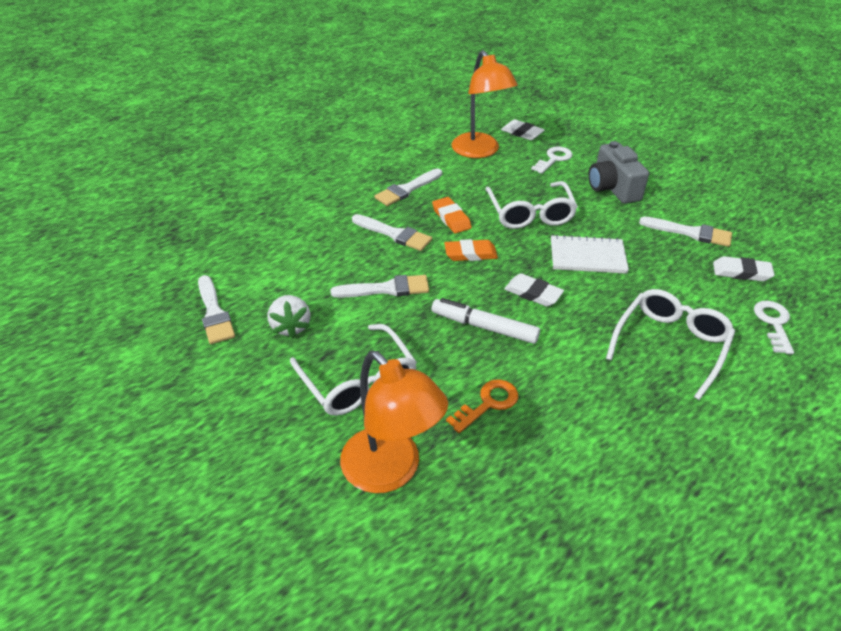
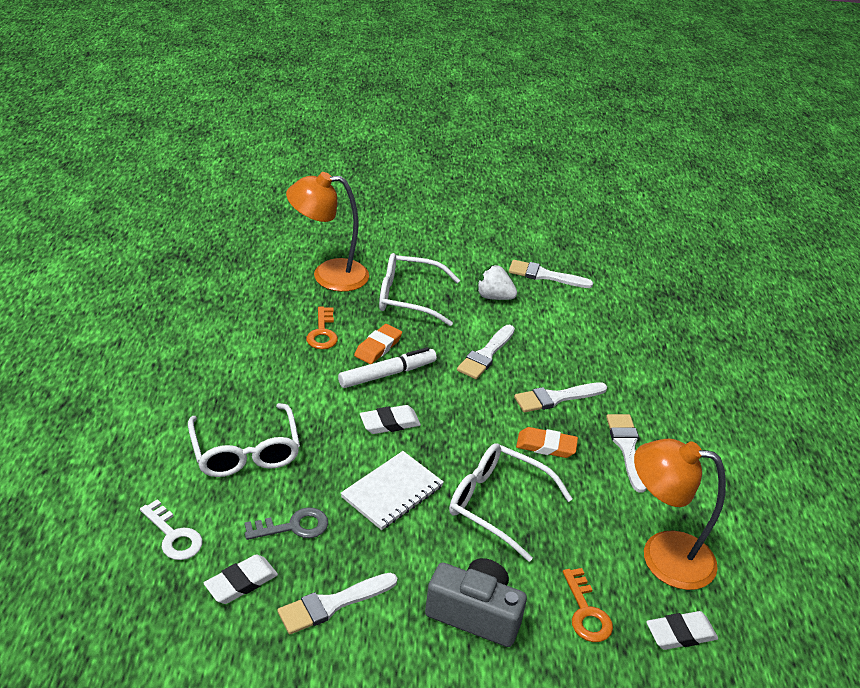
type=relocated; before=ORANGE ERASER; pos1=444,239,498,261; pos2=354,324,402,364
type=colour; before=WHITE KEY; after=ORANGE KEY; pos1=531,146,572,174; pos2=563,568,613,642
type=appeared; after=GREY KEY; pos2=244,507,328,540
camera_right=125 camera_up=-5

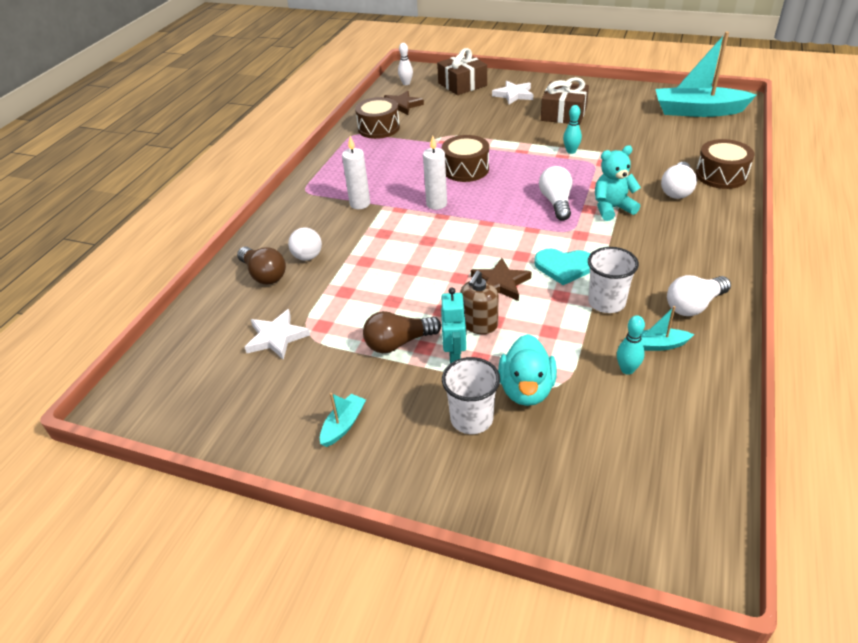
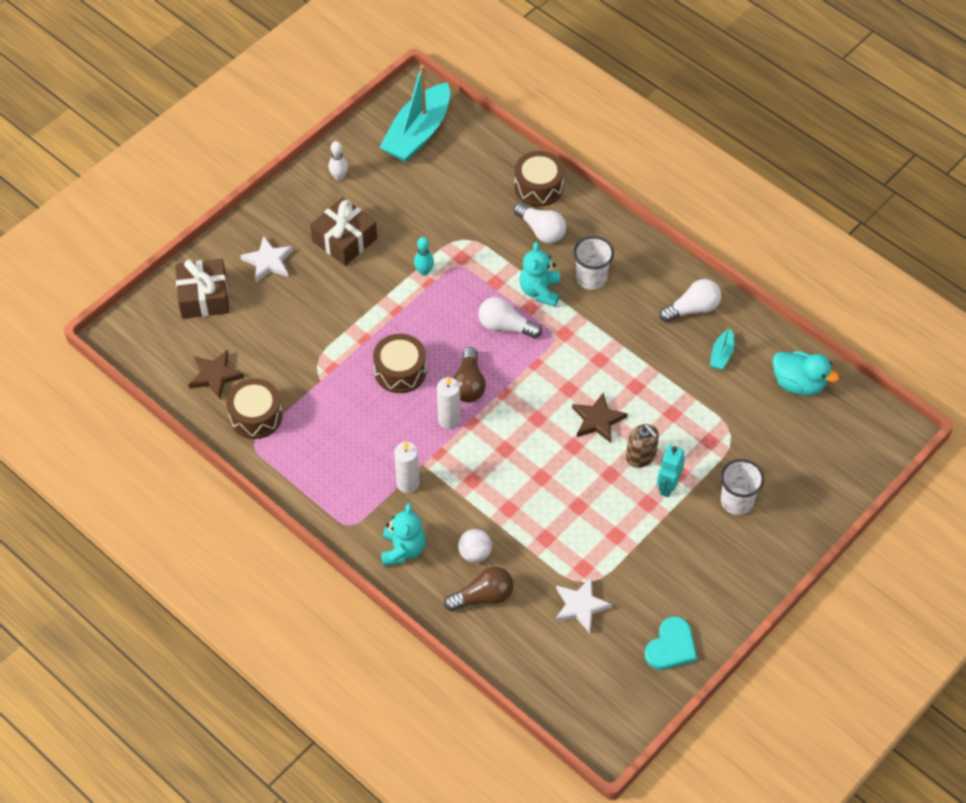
type=missing; before=TURQUOISE BOAT; pos1=320,393,366,447
type=relocated; before=BROWN LIGHT BULB; pos1=363,311,441,353; pos2=453,347,486,402
type=relocated; before=WHITE BOWLING PIN; pos1=398,43,413,85; pos2=329,141,348,181
type=spun; before=TURQUOISE ROBOT; pos1=441,288,467,363; pos2=657,445,685,497; turn=-90
type=relocated; before=TURQUOISE DUCK; pos1=498,334,557,406; pos2=773,351,839,395
type=relocated; before=TURQUOISE HEART; pos1=534,249,590,285; pos2=645,617,697,670
type=relocated; before=WHITE CUP; pos1=588,247,639,313; pos2=573,236,614,290
type=missing; before=TURQUOISE BOWLING PIN; pos1=617,315,645,375
type=spun; before=WHITE LIGHT BULB; pos1=667,275,731,316; pos2=659,279,721,322; turn=-105
type=appeared; after=TURQUOISE TEDDY BEAR; pos2=381,503,426,566
camera_right=-70 camera_up=15

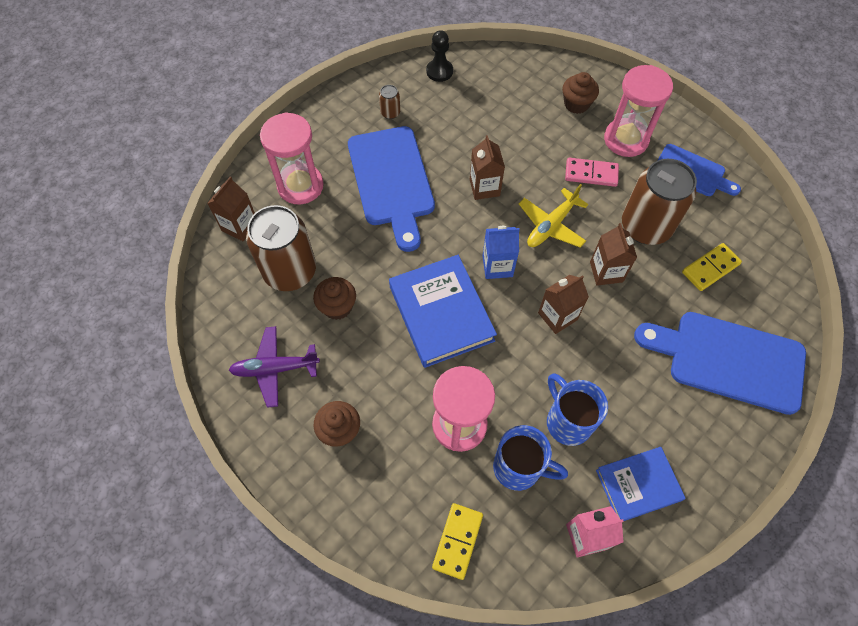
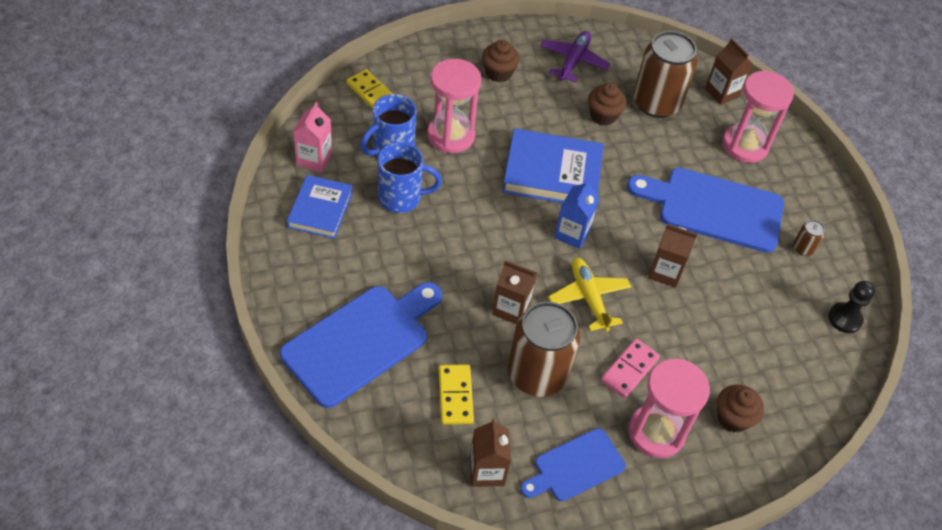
type=relocated; before=BROWN CARTON; pos1=538,275,589,334; pos2=470,419,511,487
camera_right=115 camera_up=-10

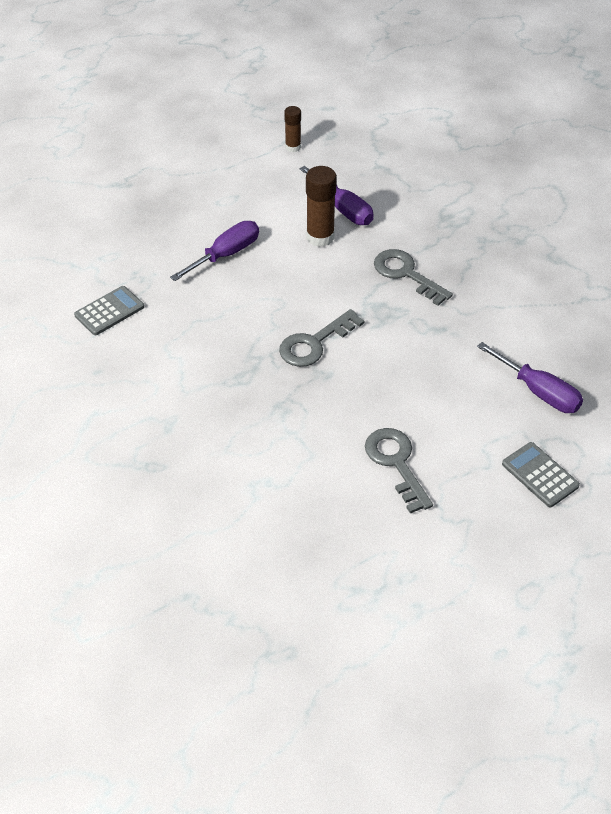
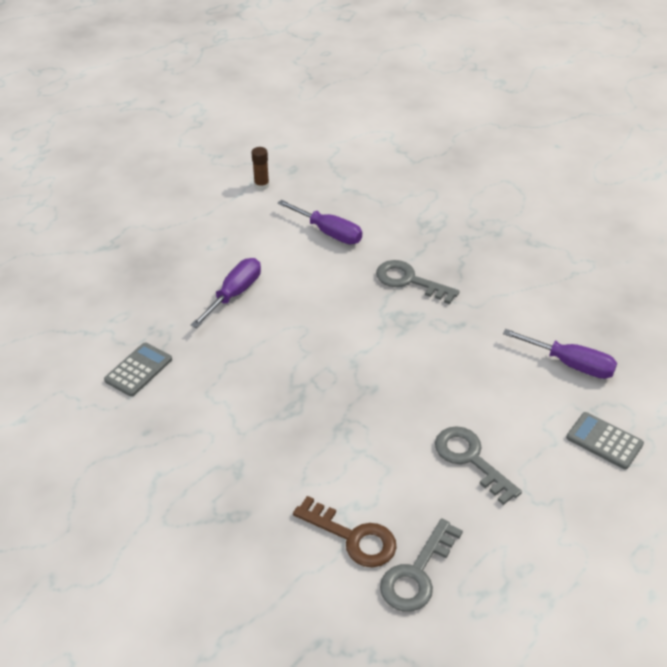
type=relocated; before=GREY KEY; pos1=279,309,364,367; pos2=380,518,463,612
type=missing; before=BROWN GLUE STICK; pos1=306,166,337,247
type=appeared; after=BROWN KEY; pos2=293,496,397,568
camera_right=-15 camera_up=-5

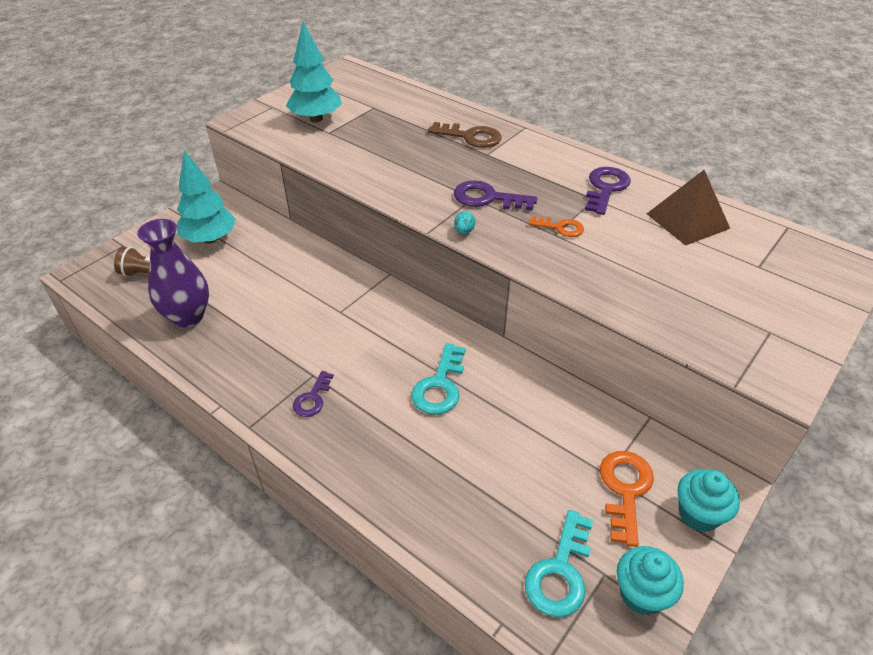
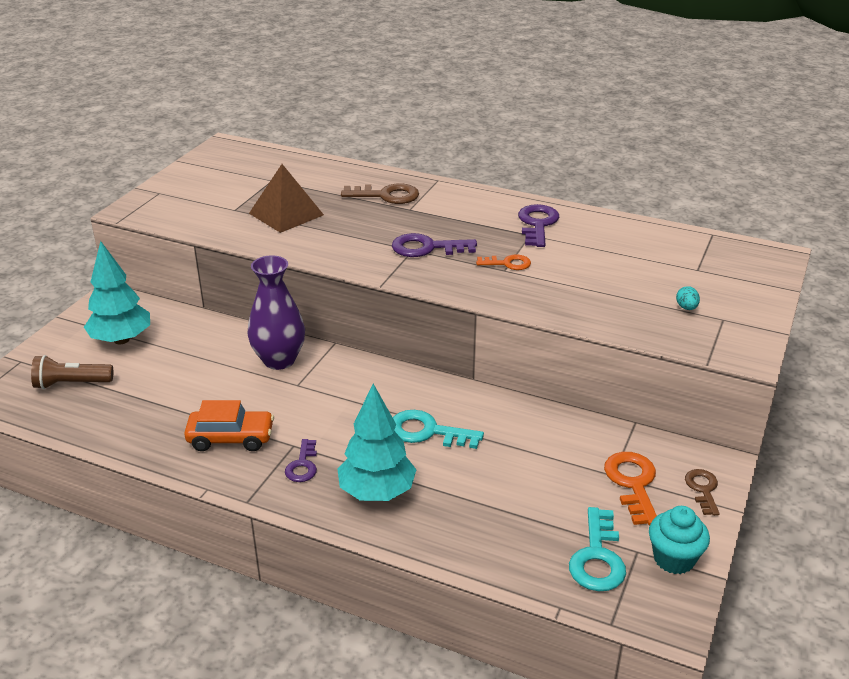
type=relocated; before=PURPLE VASE; pos1=137,219,209,327; pos2=247,255,305,370
type=relocated; before=TURQUOISE TREE; pos1=286,22,342,122; pos2=337,384,417,501
type=spun; before=TURQUOISE KEY; pos1=411,343,466,415; pos2=393,410,484,449; turn=105
type=relocated; before=TURQUOISE EGG; pos1=454,211,475,234; pos2=676,286,700,310
type=relocated; before=BROWN PYRAMID; pos1=647,170,730,246; pos2=249,164,324,233
type=exchanged; before=TURQUOISE CUPCAKE; after=BROWN KEY; pos1=678,469,740,532; pos2=685,469,720,516
type=appeared; after=ORANGE CAR; pos2=184,400,274,451
camera_right=-15 camera_up=-10

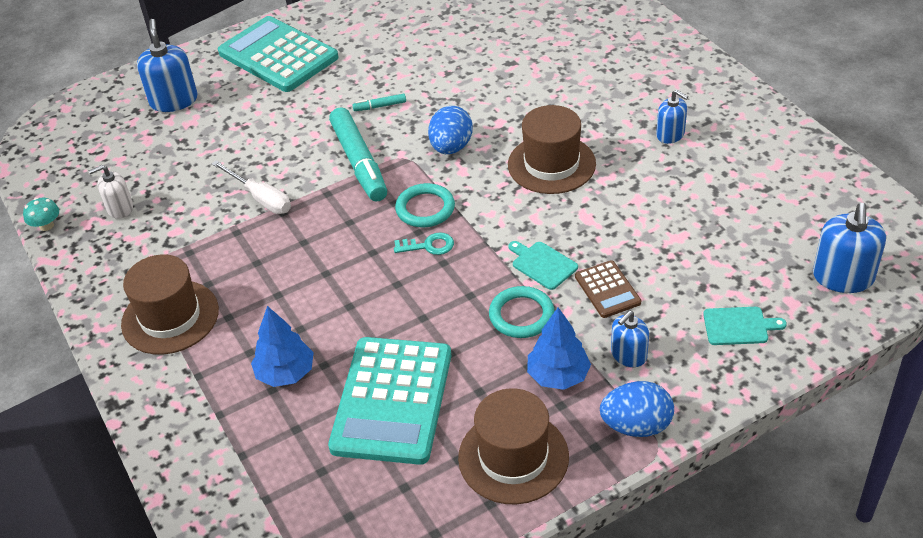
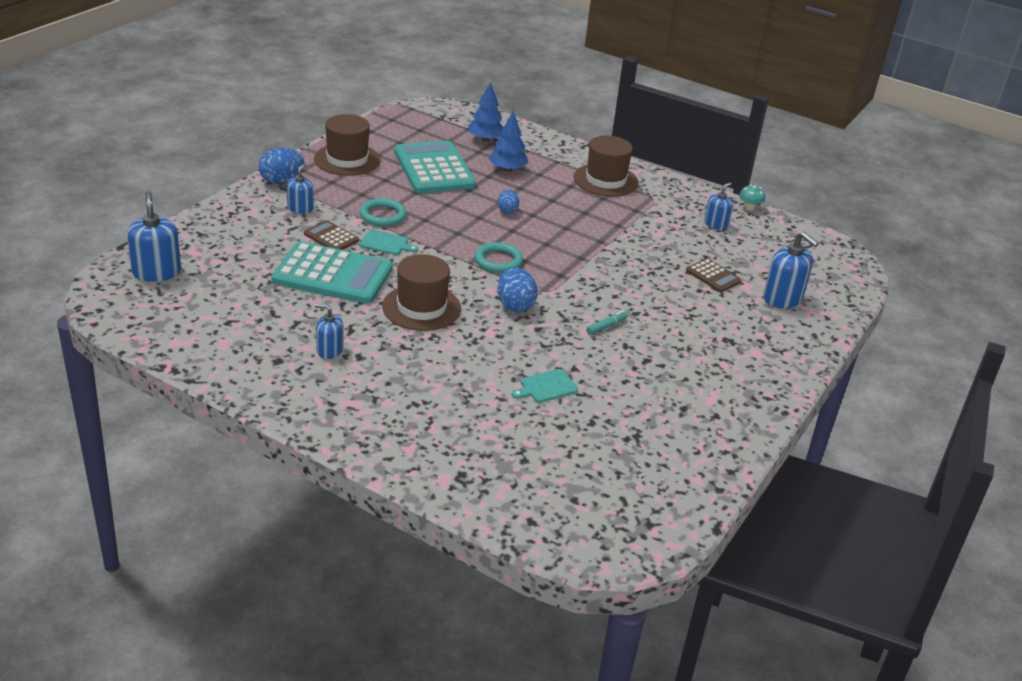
type=colour; before=WHITE SOAP DISPENSER; after=BLUE SOAP DISPENSER; pos1=89,165,133,219; pos2=704,182,733,230
type=missing; before=WHITE SCREWDRIVER; pos1=211,160,291,214
type=relocated; before=TURQUOISE CALCULATOR; pos1=218,16,339,92; pos2=271,241,393,304
type=missing; before=TURQUOISE MARKER; pos1=329,107,387,202
type=missing; before=TURQUOISE KEY; pos1=394,232,454,255
type=relocated; before=BLUE TREE; pos1=527,307,591,390; pos2=468,82,504,142
type=relocated; before=TURQUOISE CUTTING BOARD; pos1=703,307,787,345; pos2=512,369,578,403
type=appeared; after=BLUE EGG; pos2=498,189,519,214
type=appeared; after=BROWN CALCULATOR; pos2=686,258,742,292
camera_right=145 camera_up=-10

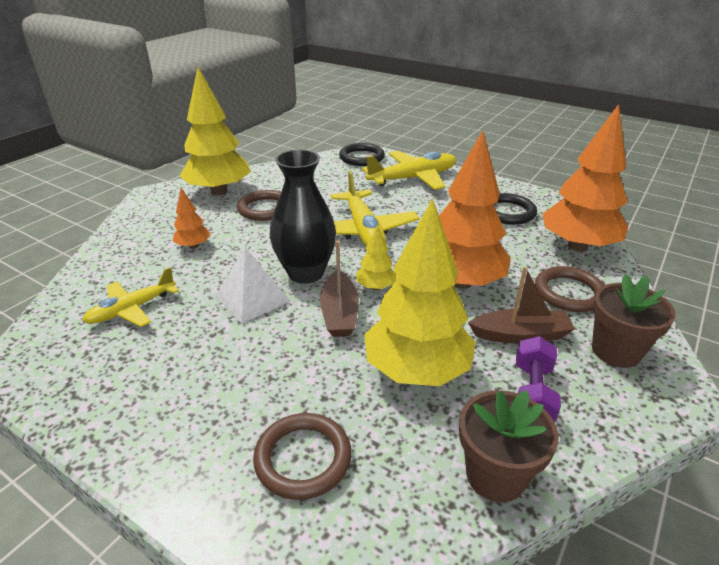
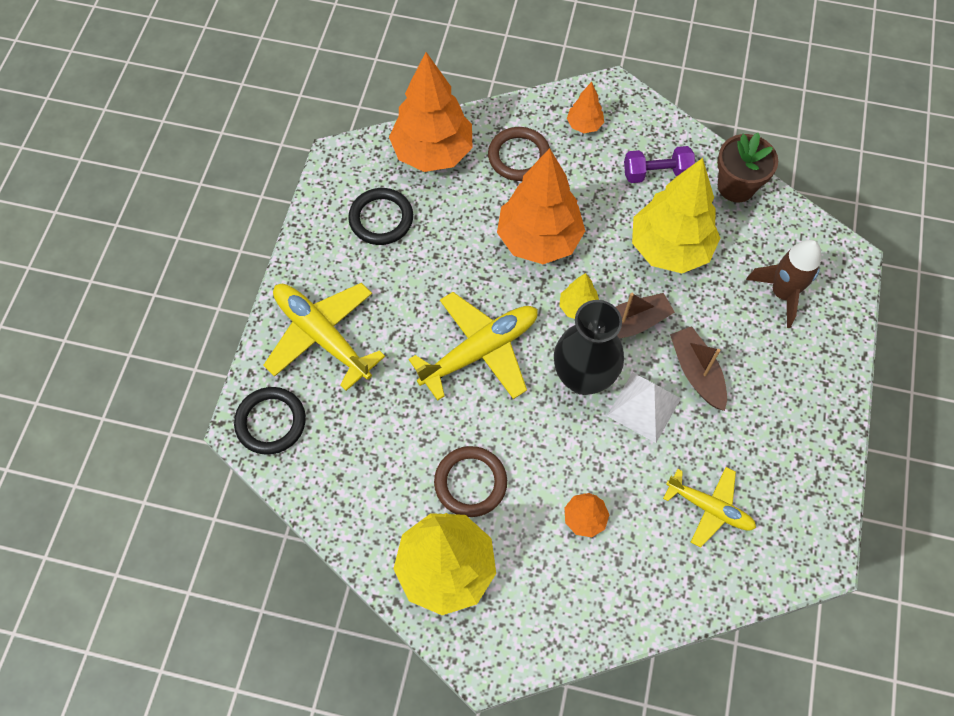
type=exchanged; before=BROWN RING; after=BROWN ROCKET; pos1=253,413,352,500; pos2=746,240,821,328
type=relocated; before=BROWN BOAT; pos1=468,267,575,344; pos2=670,326,727,411
type=exchanged; before=BROWN FLOWER POT; after=ORANGE TREE; pos1=592,274,676,368; pos2=567,82,604,133
camera_right=-110 camera_up=30

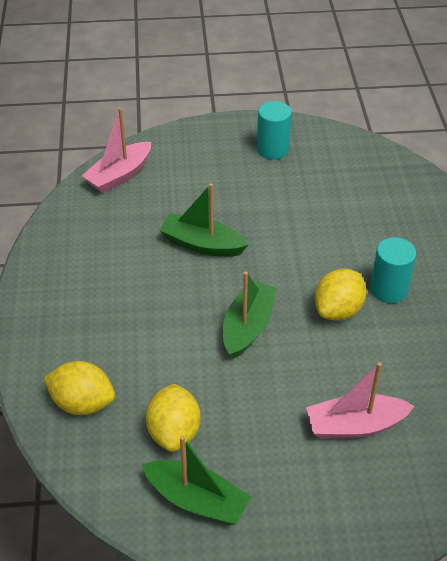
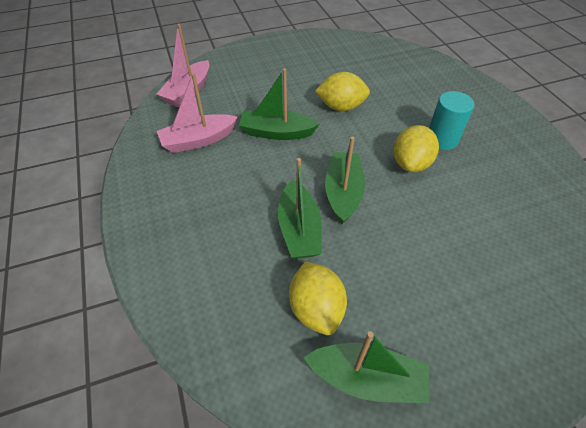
type=relocated; before=YELLOW LEMON; pos1=43,361,115,415; pos2=315,72,370,111
type=missing; before=TURQUOISE CYLINDER; pos1=257,101,292,159
type=relocated; before=PINK BOAT; pos1=306,362,414,439; pos2=157,73,237,153
type=appeared; after=GREEN BOAT; pos2=278,158,322,259
camera_right=-15 camera_up=5

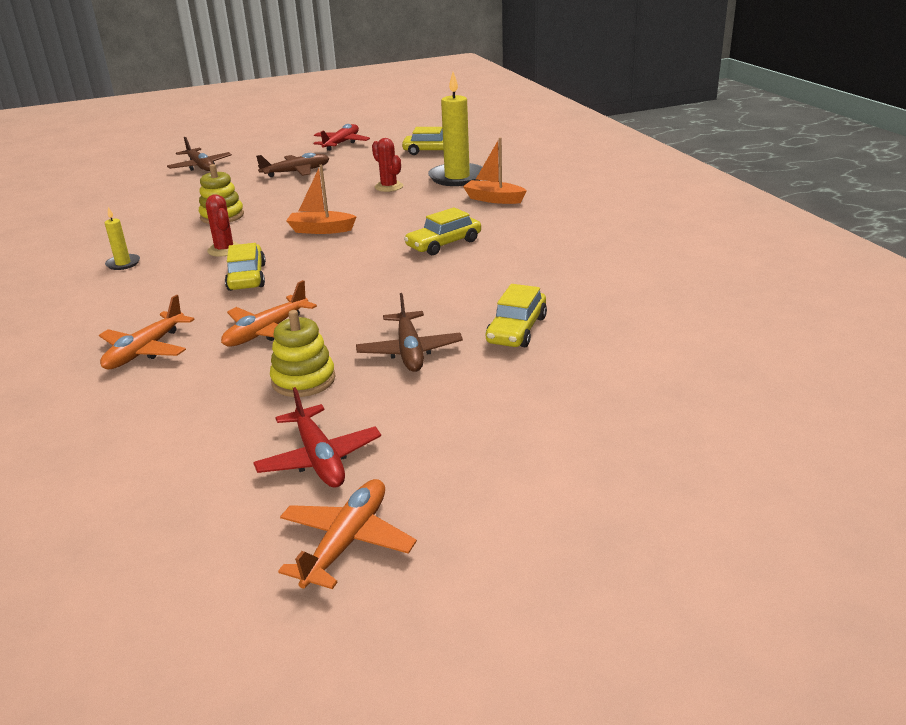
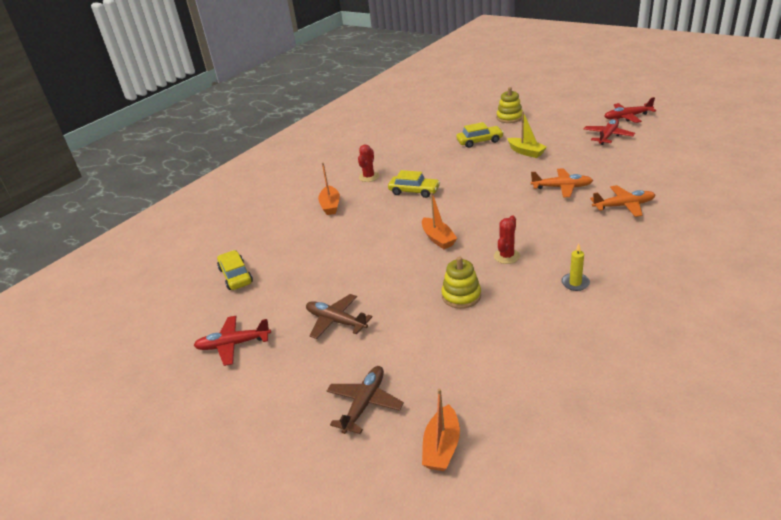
type=missing; before=YELLOW CAR; pos1=225,243,266,291
type=relocated; before=YELLOW STACKING TOY; pos1=270,310,335,397; pos2=497,87,523,123
type=colour; before=ORANGE PLANE; after=RED PLANE; pos1=278,479,417,589; pos2=604,97,656,123
type=exchanged; before=BROWN PLANE; after=YELLOW BOAT; pos1=356,293,463,372; pos2=507,111,547,158
type=relocated; before=RED CACTUS; pos1=372,138,403,192; pos2=358,144,379,182
type=missing; before=YELLOW CANDLE; pos1=428,72,482,186
type=appeared; after=ORANGE BOAT; pos2=422,388,460,471
camera_right=-120 camera_up=5

